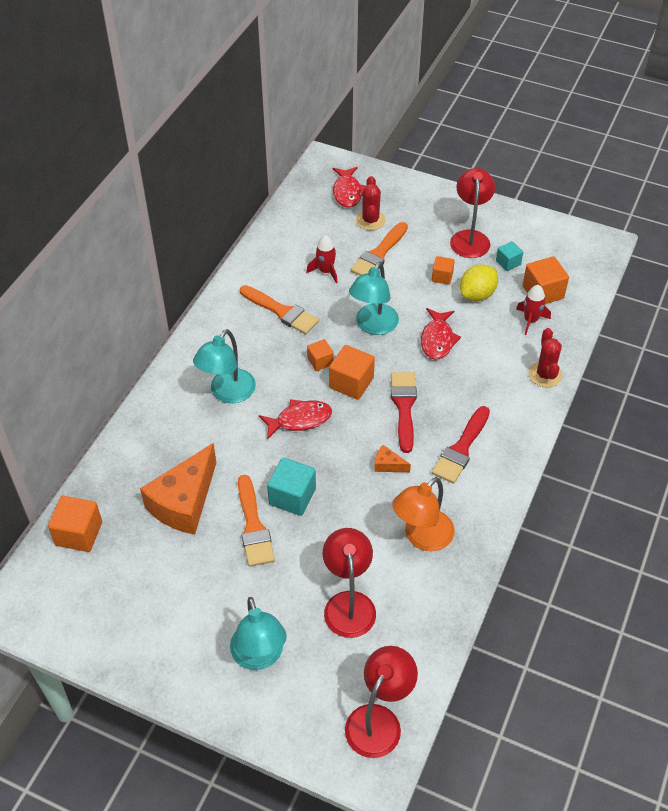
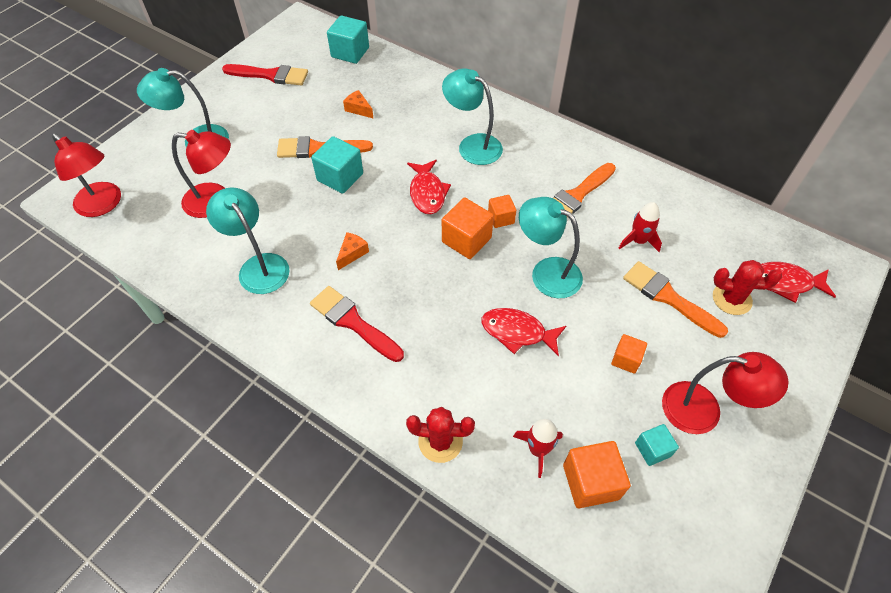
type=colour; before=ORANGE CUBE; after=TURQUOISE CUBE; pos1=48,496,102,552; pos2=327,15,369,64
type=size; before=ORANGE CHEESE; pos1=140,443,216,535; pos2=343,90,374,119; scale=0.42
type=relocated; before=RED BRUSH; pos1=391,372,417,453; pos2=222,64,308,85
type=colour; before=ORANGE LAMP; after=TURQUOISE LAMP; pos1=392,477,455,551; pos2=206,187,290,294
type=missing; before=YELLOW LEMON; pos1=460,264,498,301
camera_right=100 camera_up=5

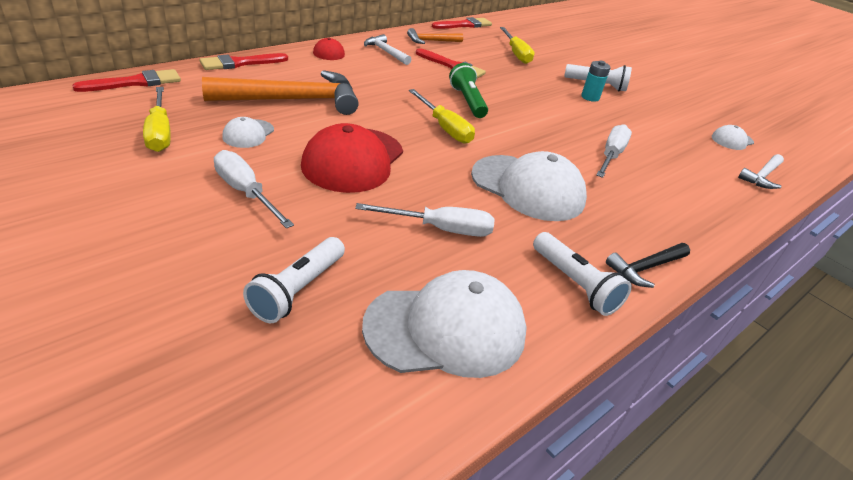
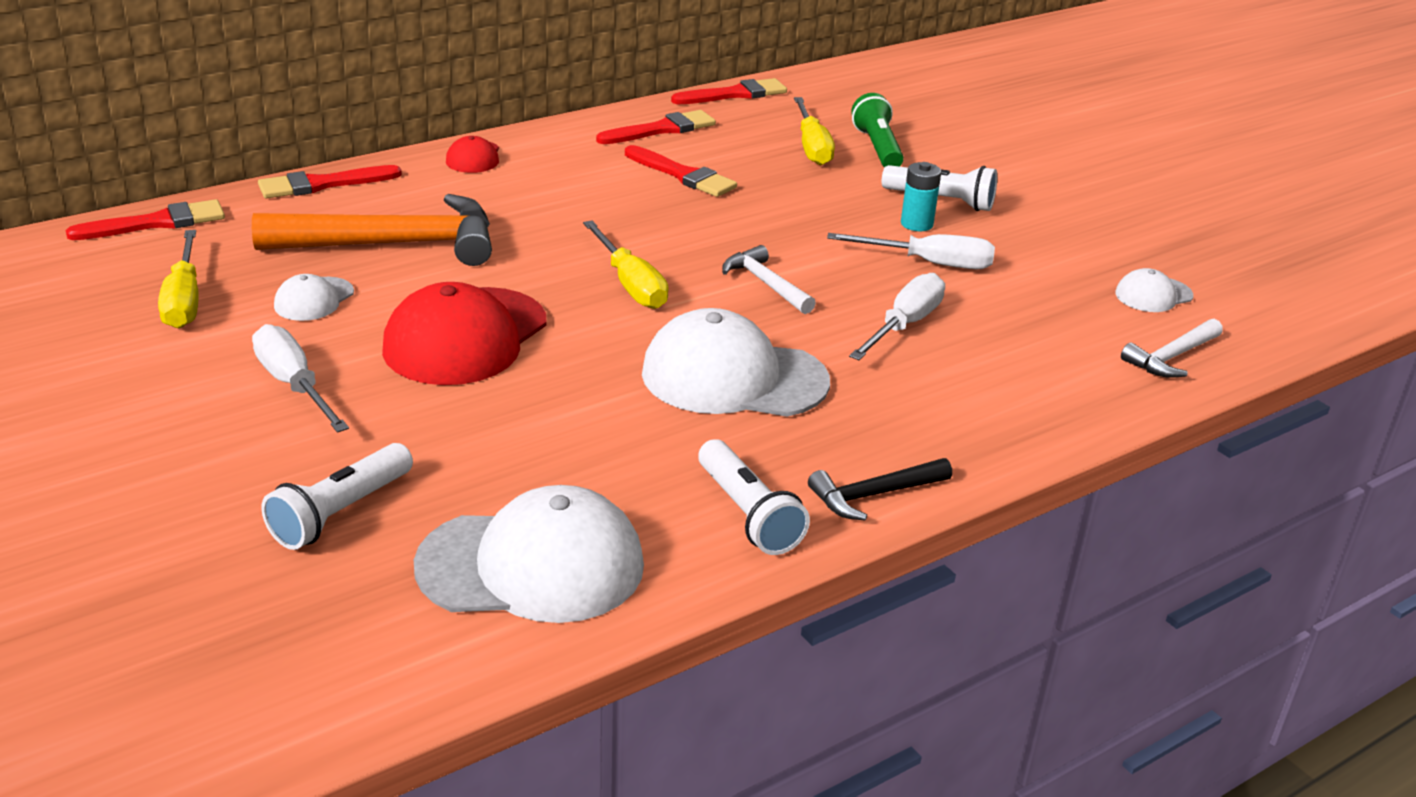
type=relocated; before=WHITE SCREWDRIVER; pos1=355,203,495,237; pos2=827,233,995,269
type=relocated; before=WHITE HAMMER; pos1=364,34,411,65; pos2=722,245,816,314
type=exchanged; before=ORANGE HAMMER; after=RED BRUSH; pos1=407,28,463,44; pos2=596,110,716,144
type=relocated; before=GREEN FLASHLIGHT; pos1=449,63,488,118; pos2=851,93,904,168
type=spun; before=WHITE CAP; pos1=471,151,587,221; pos2=642,308,830,417; turn=150
camera_right=10 camera_up=-5

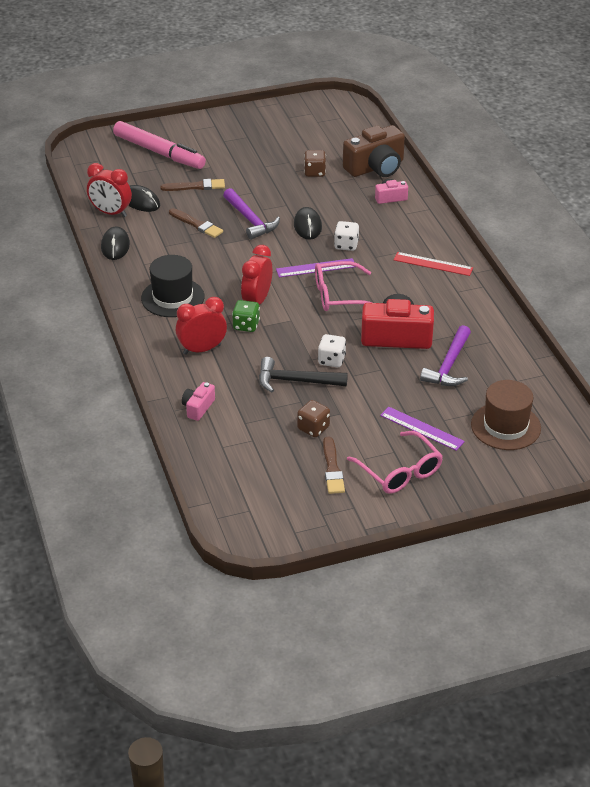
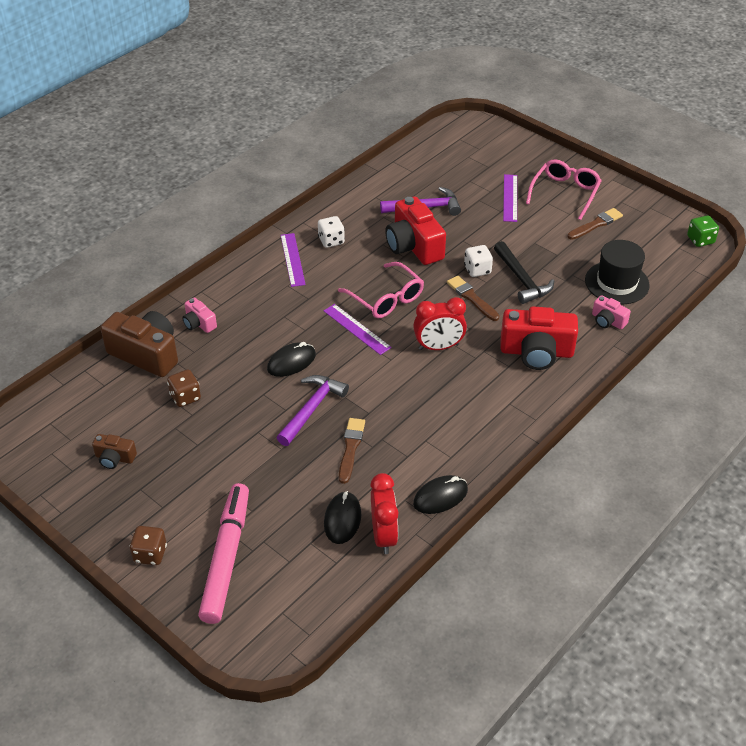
type=relocated; before=BLACK HAT; pos1=141,255,204,317; pos2=585,240,650,304
type=relocated; before=BROWN BRUSH; pos1=160,179,225,191; pos2=447,276,499,321
type=exchanged; before=RED CLOCK; after=RED CAMERA; pos1=176,297,227,355; pos2=500,306,578,370
type=spun; before=PINK CAMERA; pos1=182,382,215,421; pos2=592,295,631,329; turn=45
type=relocated; before=GREEN DICE; pos1=232,300,260,332; pos2=687,216,719,247
type=relocated; before=BROWN DICE; pos1=297,400,330,437; pos2=130,526,167,565
type=relocated; before=WHITE DICE; pos1=334,221,359,251; pos2=318,216,345,248
type=colour; before=RED RULER; after=PURPLE RULER; pos1=394,252,473,276; pos2=280,233,306,287
type=missing; before=BROWN HAT; pos1=471,380,541,450
type=appeared; after=BROWN CAMERA; pos2=92,434,137,469
camera_right=-120 camera_up=5

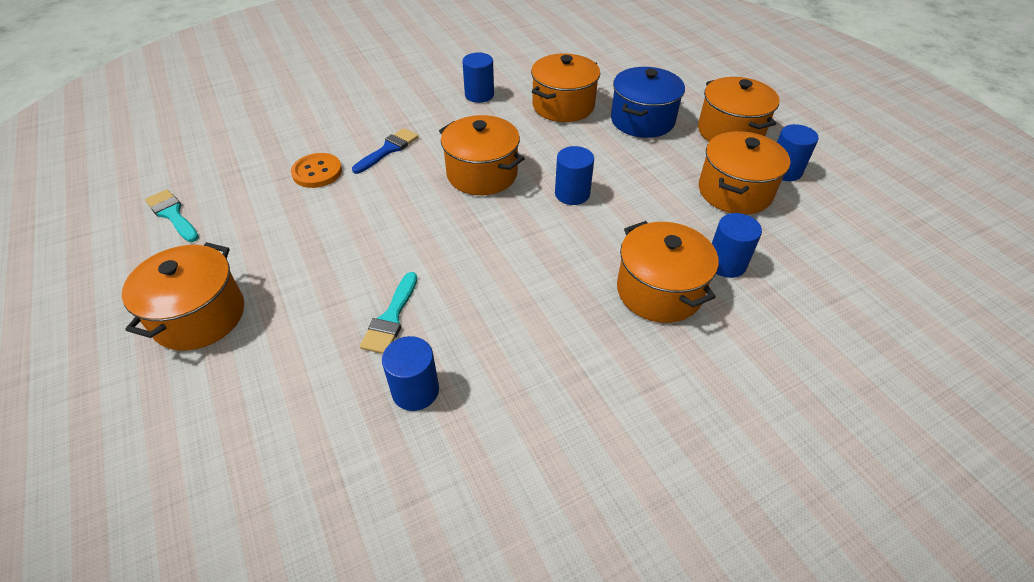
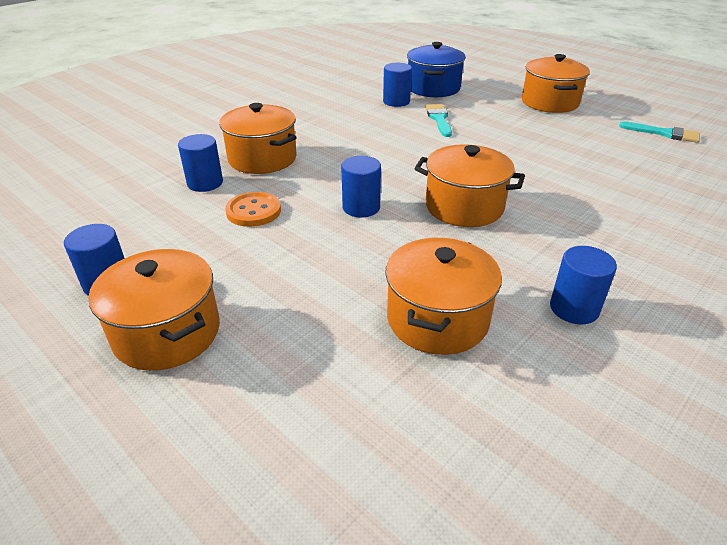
type=relocated; before=ORANGE BUTTON; pos1=291,153,342,188; pos2=225,192,281,227
type=missing; before=BLUE BRUSH; pos1=352,128,419,174
type=relocated; before=BLUE POT; pos1=611,67,685,138; pos2=407,42,466,97
type=missing; before=ORANGE POT; pos1=699,131,790,215
camera_right=160 camera_up=-10

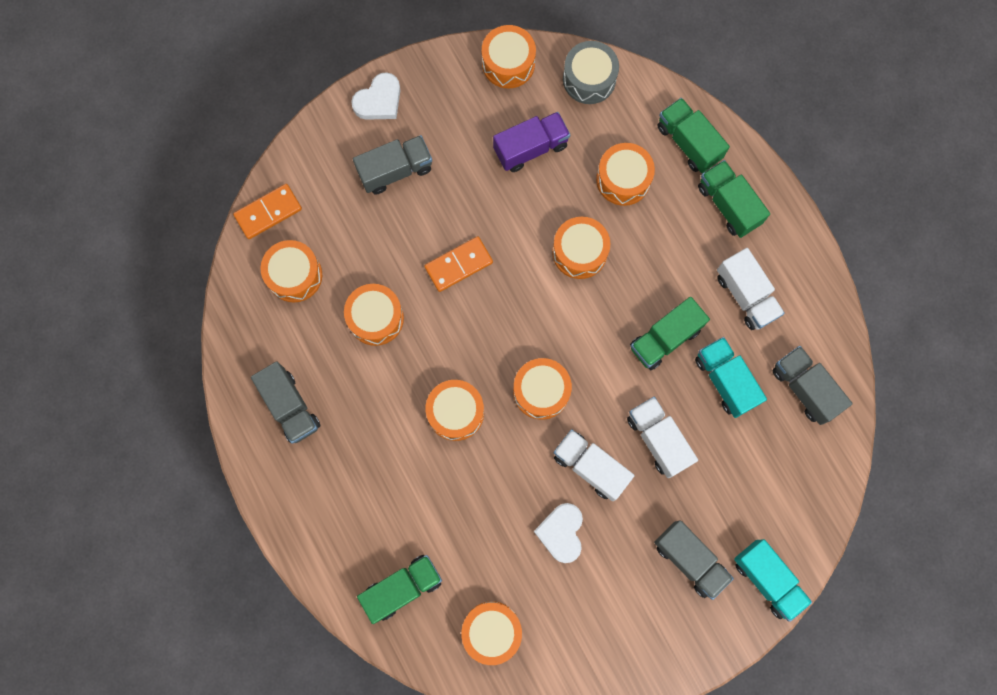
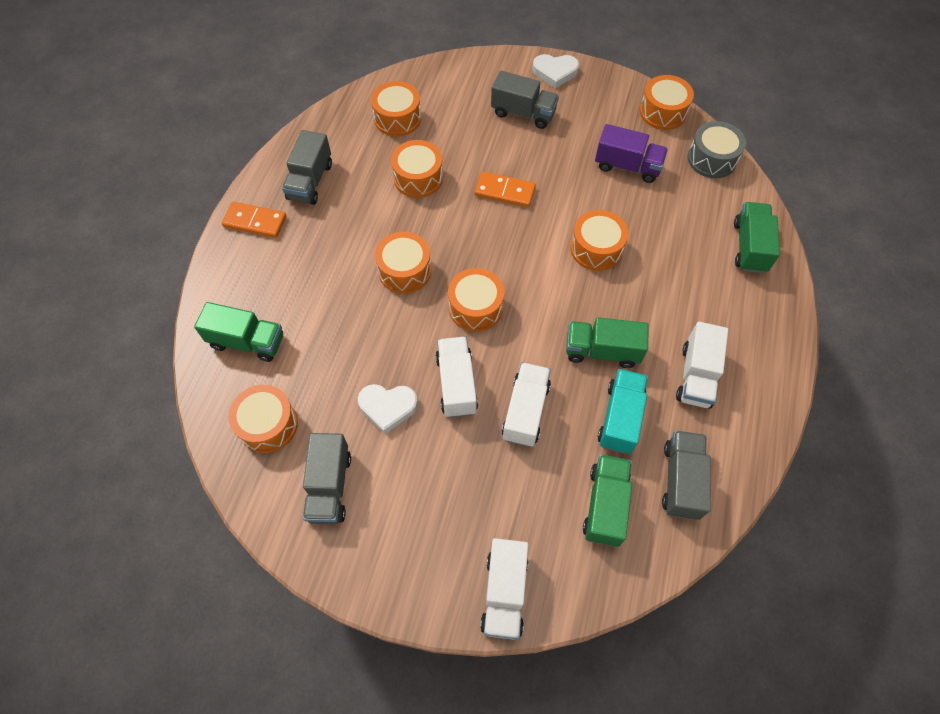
type=relocated; before=ORANGE DOMINO; pos1=233,184,302,239; pos2=222,202,286,238
type=spun; before=WHITE HEART; pos1=533,503,583,563; pos2=358,384,418,434; turn=-135
type=missing; before=ORANGE DRUM; pos1=596,143,655,206
type=relocated; before=GREY TRUCK; pos1=654,520,734,600; pos2=303,433,351,524
type=relocated; before=GREEN TRUCK; pos1=698,160,770,238; pos2=583,454,632,547
type=colour; before=TURQUOISE TRUCK; after=WHITE TRUCK; pos1=734,539,812,622; pos2=480,538,529,640
camera_right=45 camera_up=-15

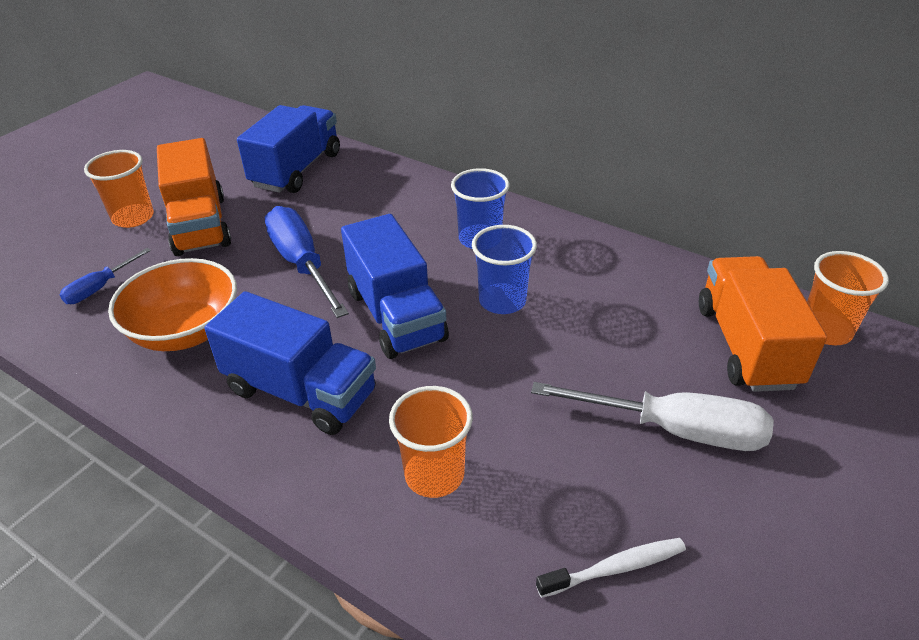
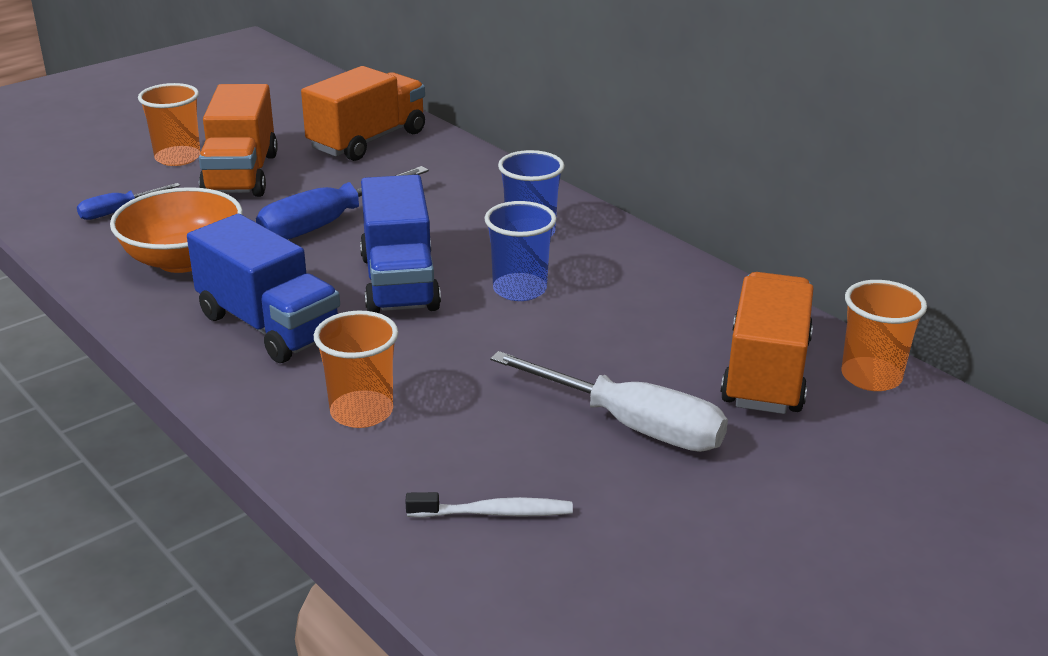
type=colour; before=BLUE TRUCK; after=ORANGE TRUCK; pos1=237,105,340,193; pos2=301,66,425,161
type=spun; before=BLUE SCREWDRIVER; pos1=265,206,349,318; pos2=256,166,429,240; turn=-120
camera_right=15 camera_up=-10

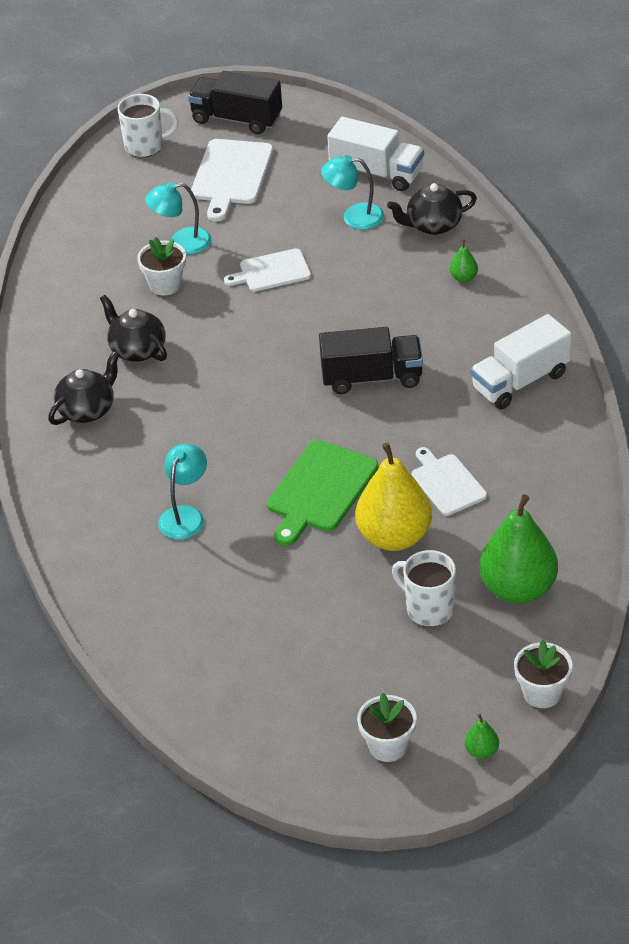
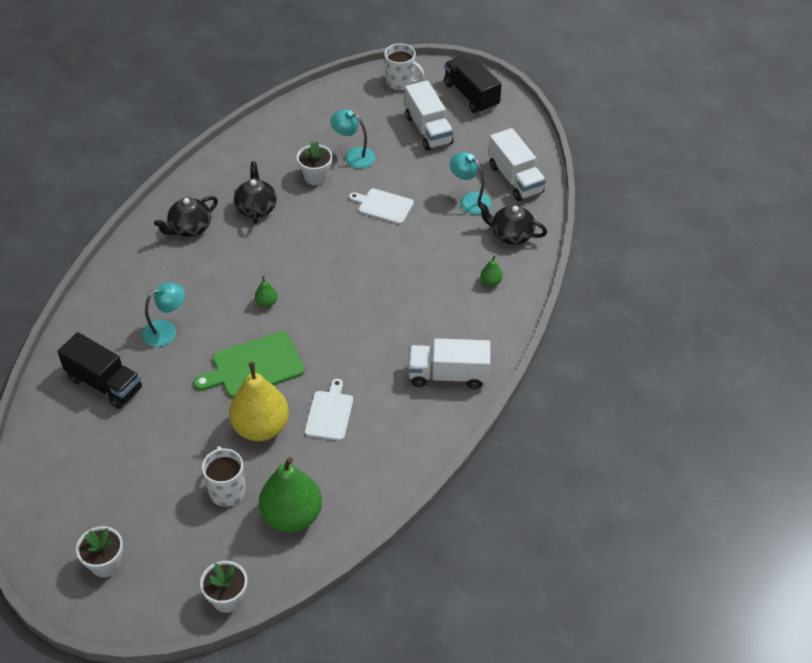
type=spun; before=BLACK TEAPOT; pos1=48,351,120,425; pos2=154,196,218,237; turn=150
type=exchanged; before=WHITE CUTTING BOARD; after=WHITE TRUCK; pos1=191,139,273,221; pos2=405,80,453,151
type=relocated; before=BLACK TRUCK; pos1=319,327,423,394; pos2=57,332,142,409
type=relocated; before=GREEN PEAR; pos1=465,714,499,759; pos2=255,276,278,307
camera_right=35 camera_up=5

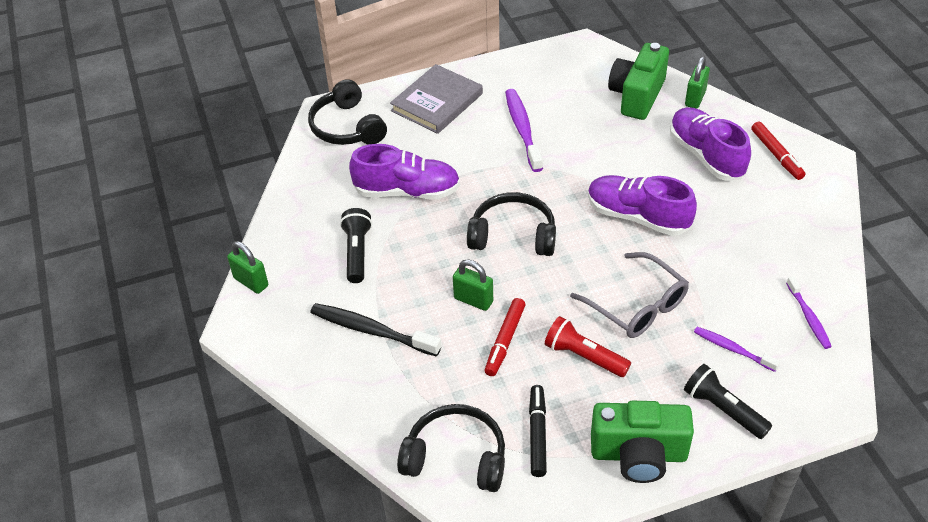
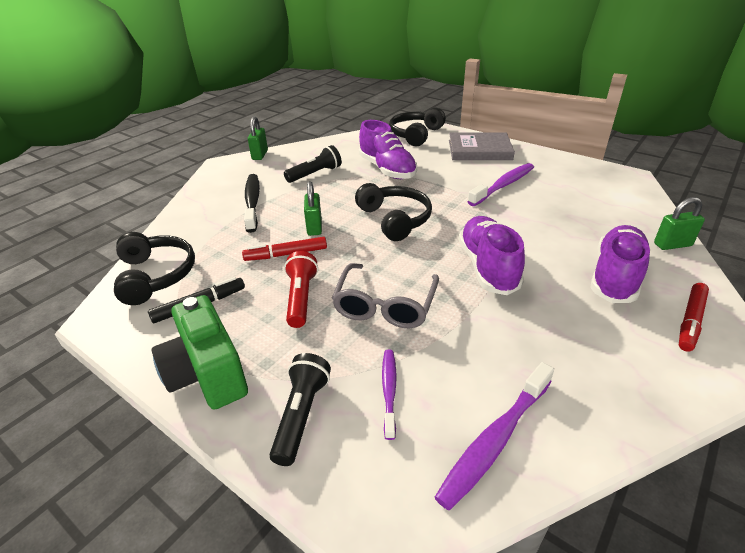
type=missing; before=GREEN CAMERA; pos1=608,43,669,120
type=size; before=PURPLE TOOTHBRUSH; pos1=786,276,832,349; pos2=434,362,554,510; scale=1.64
camera_right=55 camera_up=-10

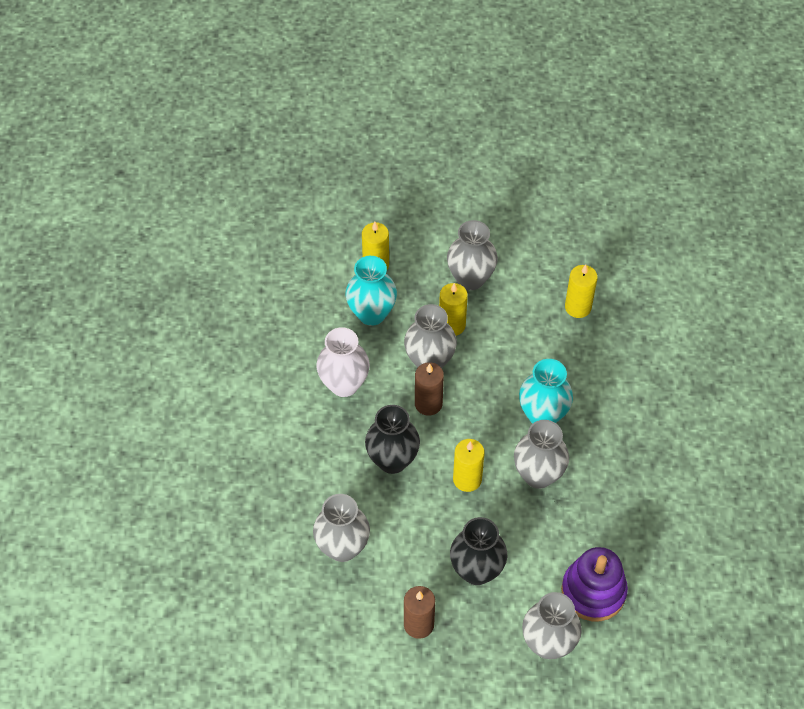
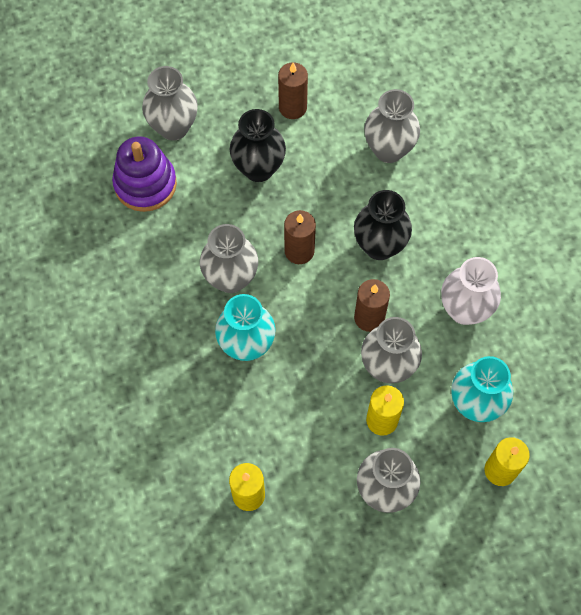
type=colour; before=YELLOW CANDLE; after=BROWN CANDLE; pos1=453,439,485,492; pos2=284,210,316,264
camera_right=160 camera_up=10

